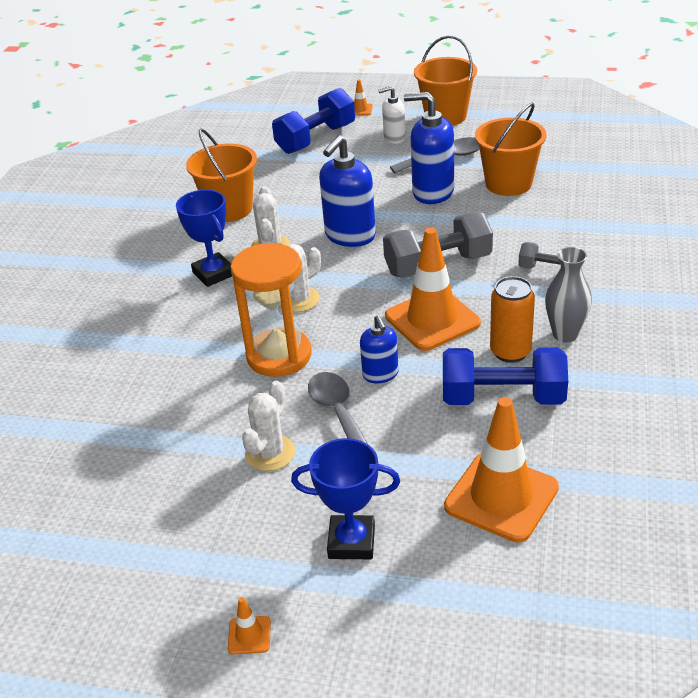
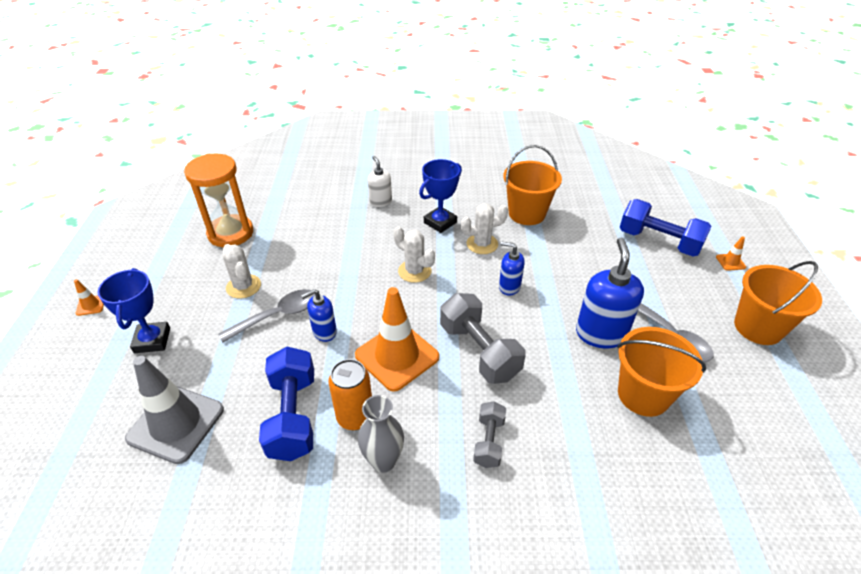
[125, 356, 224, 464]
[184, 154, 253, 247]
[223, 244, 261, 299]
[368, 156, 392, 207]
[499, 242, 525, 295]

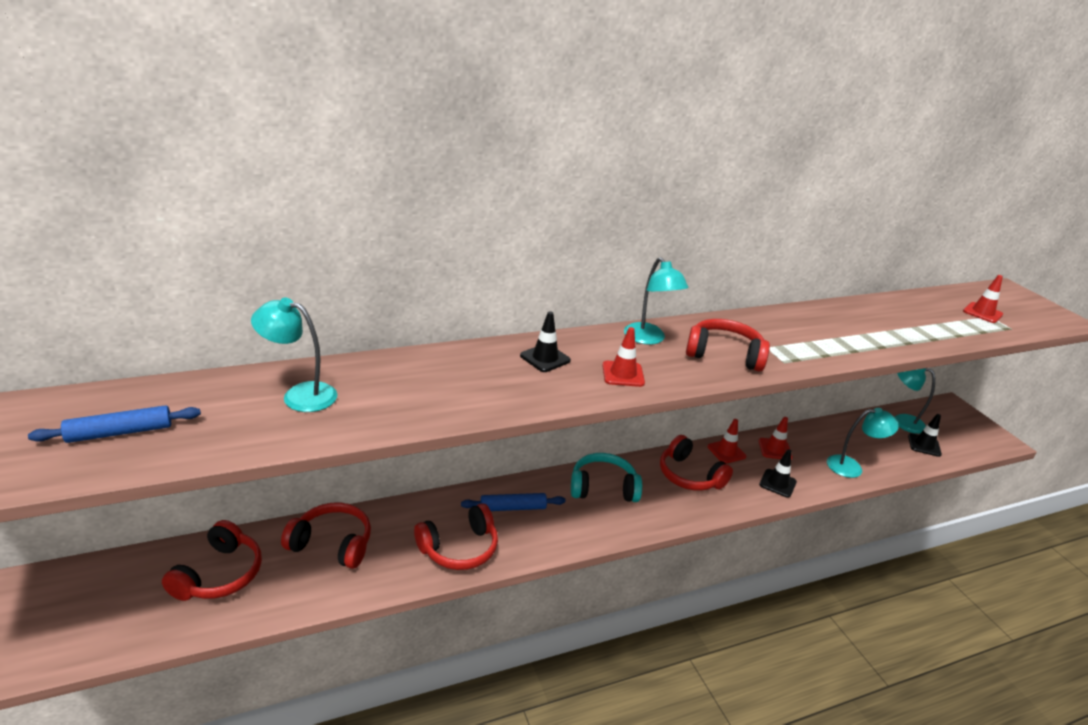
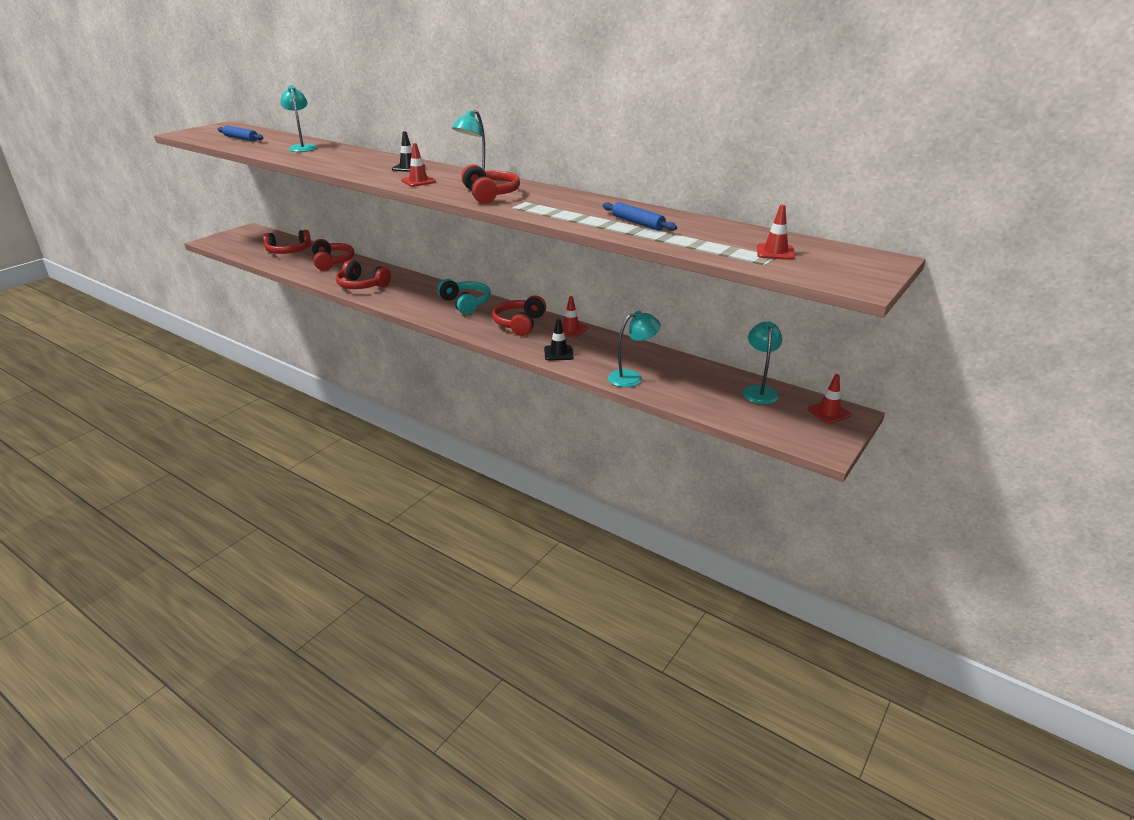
[603, 202, 677, 231]
[608, 311, 661, 387]
[807, 374, 851, 424]
[908, 414, 942, 457] (first image)

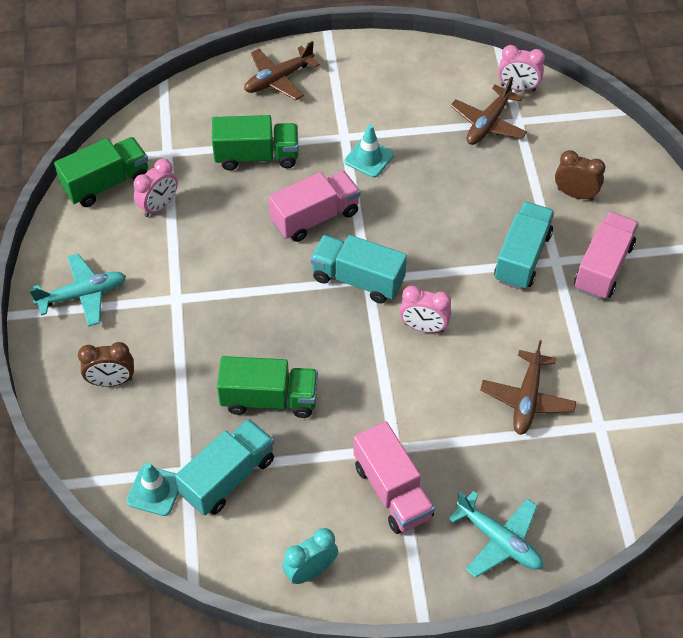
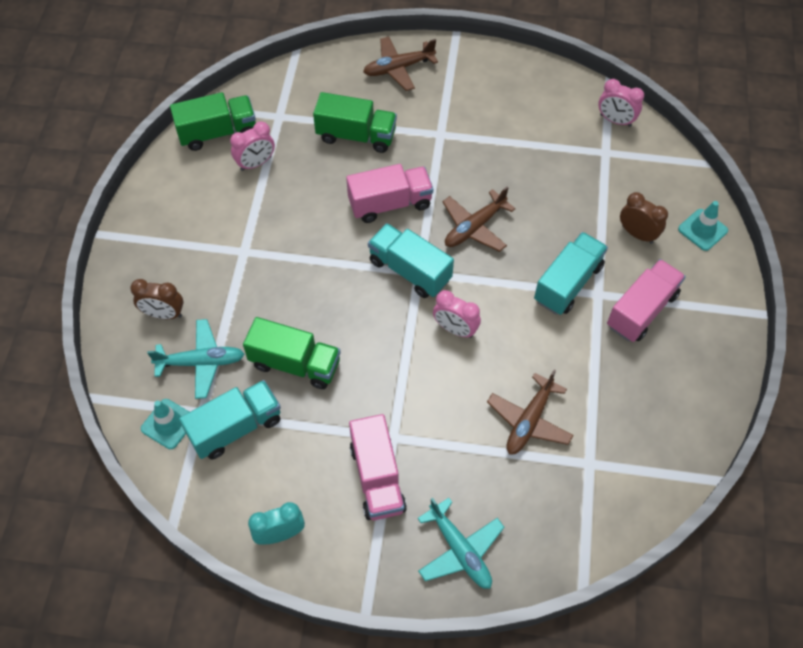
[147, 319, 244, 399]
[442, 186, 516, 252]
[678, 201, 728, 251]

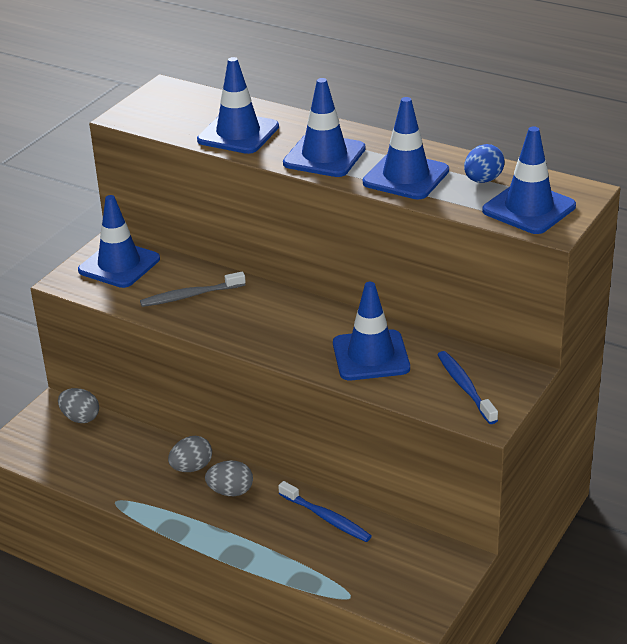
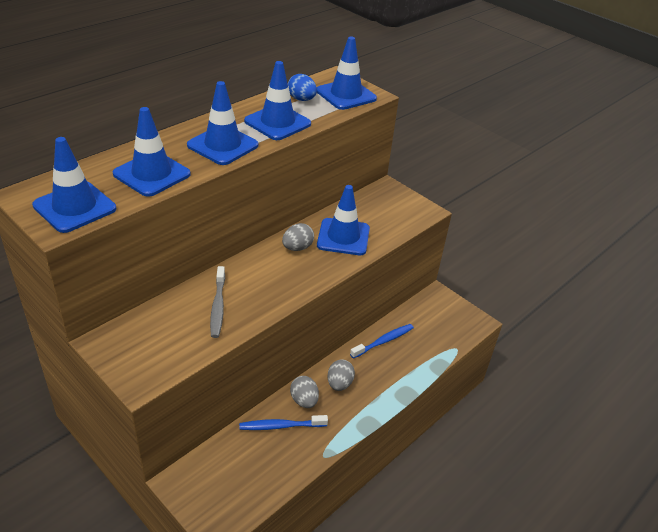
[32, 137, 116, 233]
[239, 415, 328, 430]
[282, 223, 314, 251]

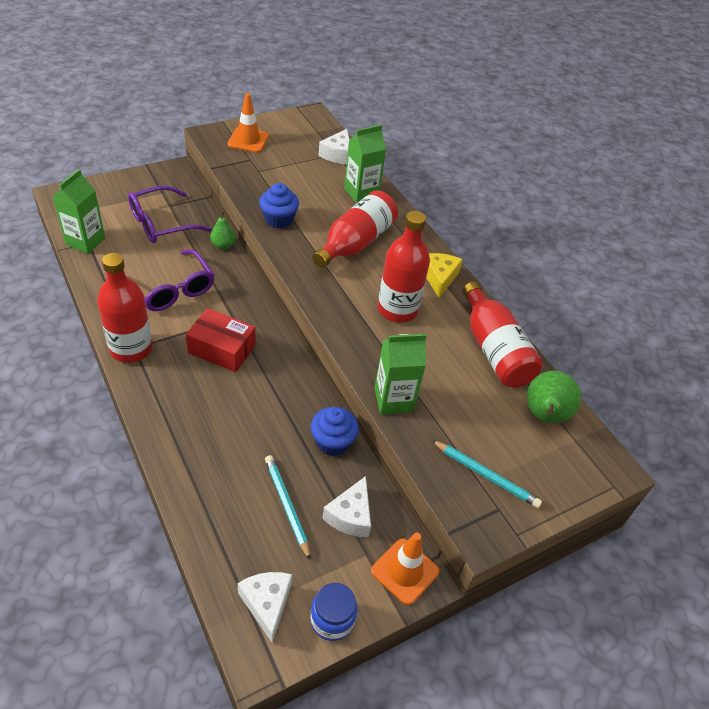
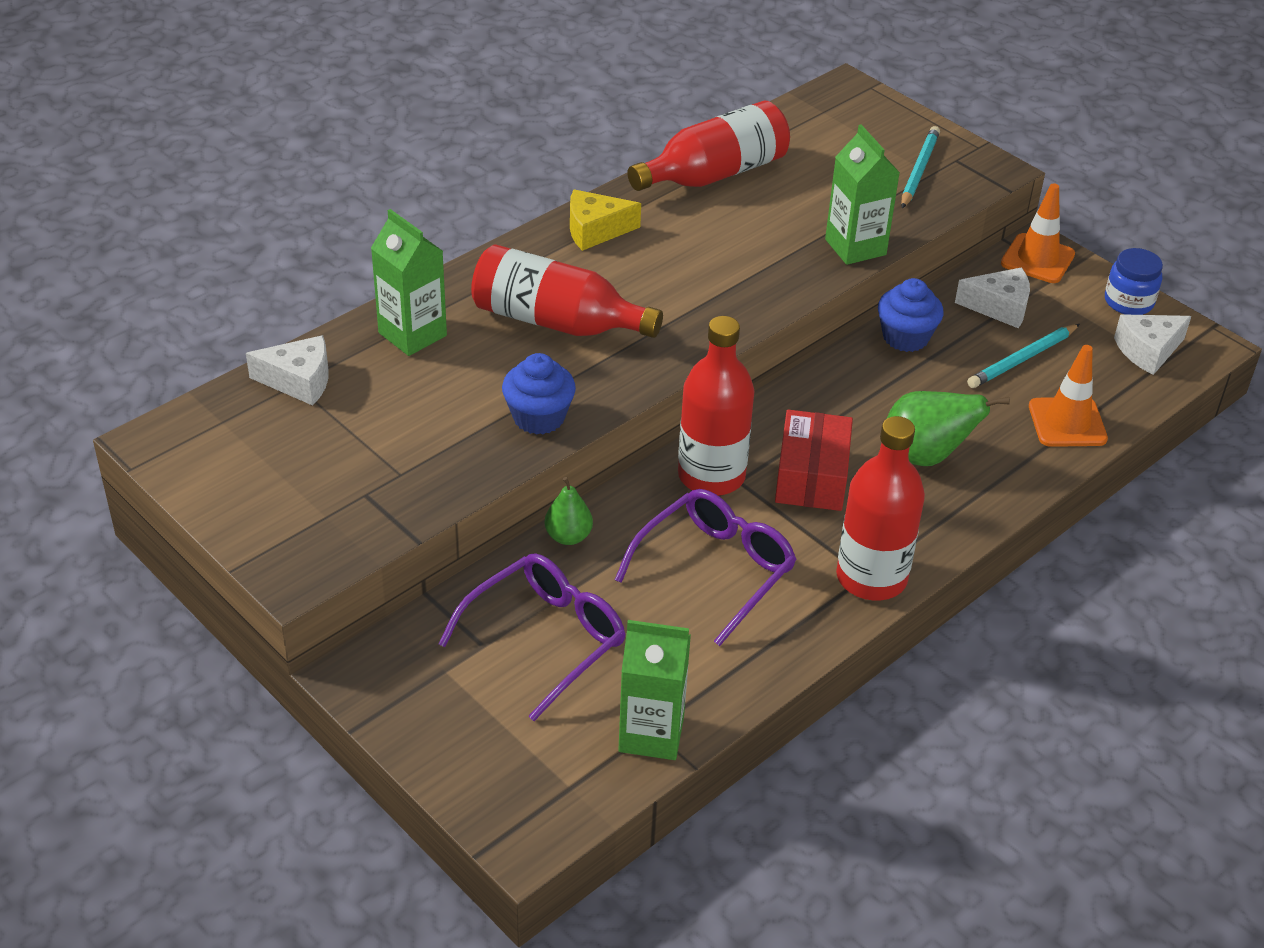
[439, 553, 625, 721]
[678, 316, 754, 496]
[886, 391, 1010, 466]
[1029, 345, 1108, 447]

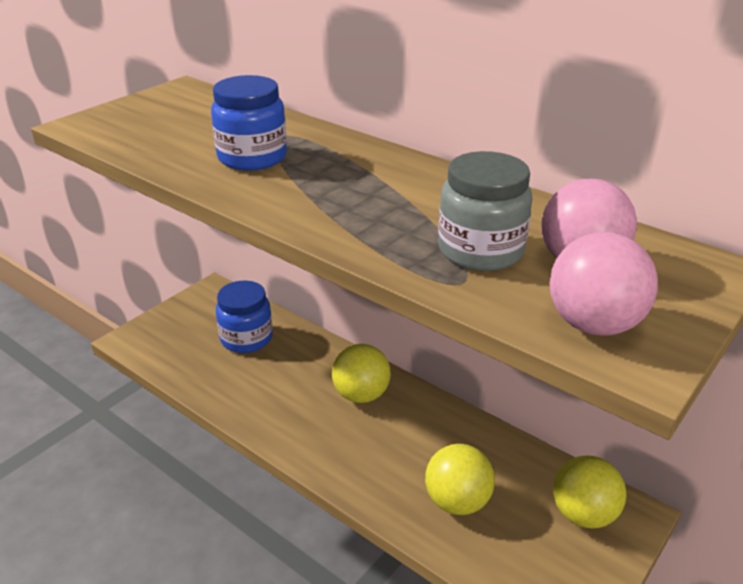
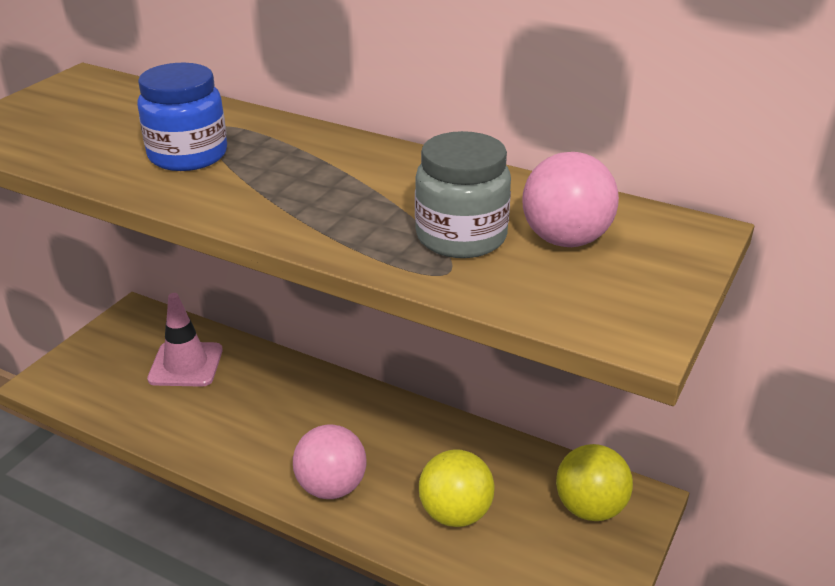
[147, 293, 223, 387]
[293, 424, 366, 499]
[332, 344, 391, 403] (first image)

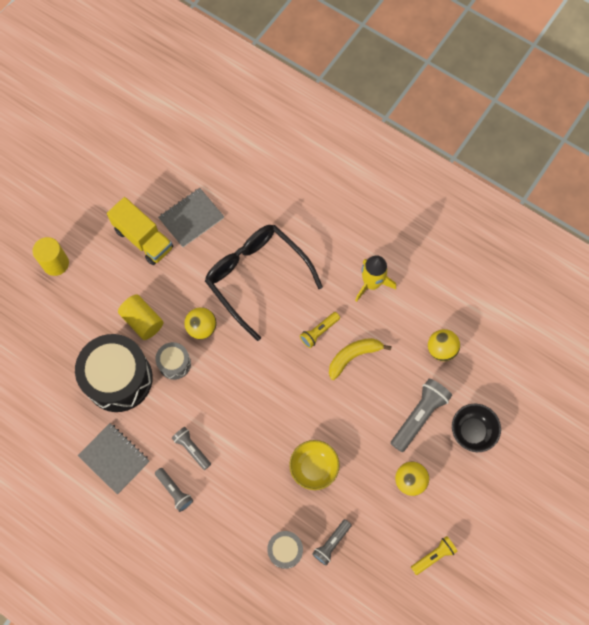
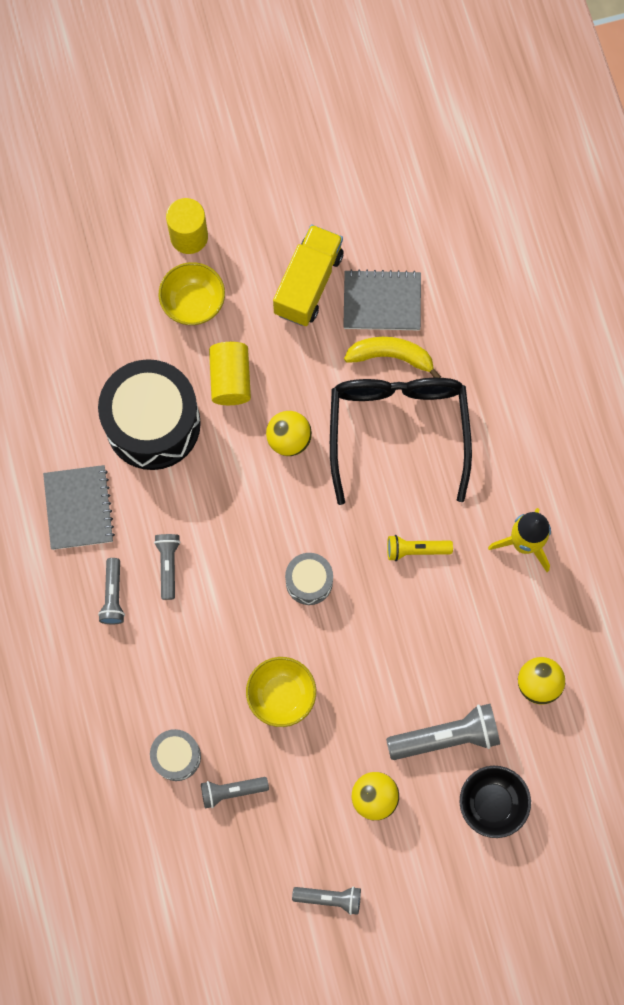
[159, 262, 225, 325]
[273, 225, 344, 326]
[285, 553, 333, 605]
[292, 886, 361, 915]
[344, 337, 441, 378]

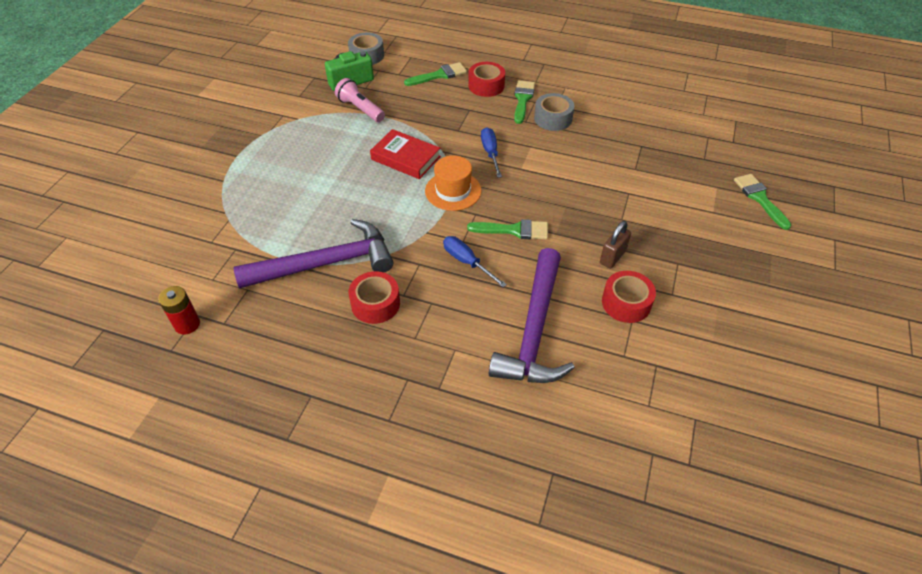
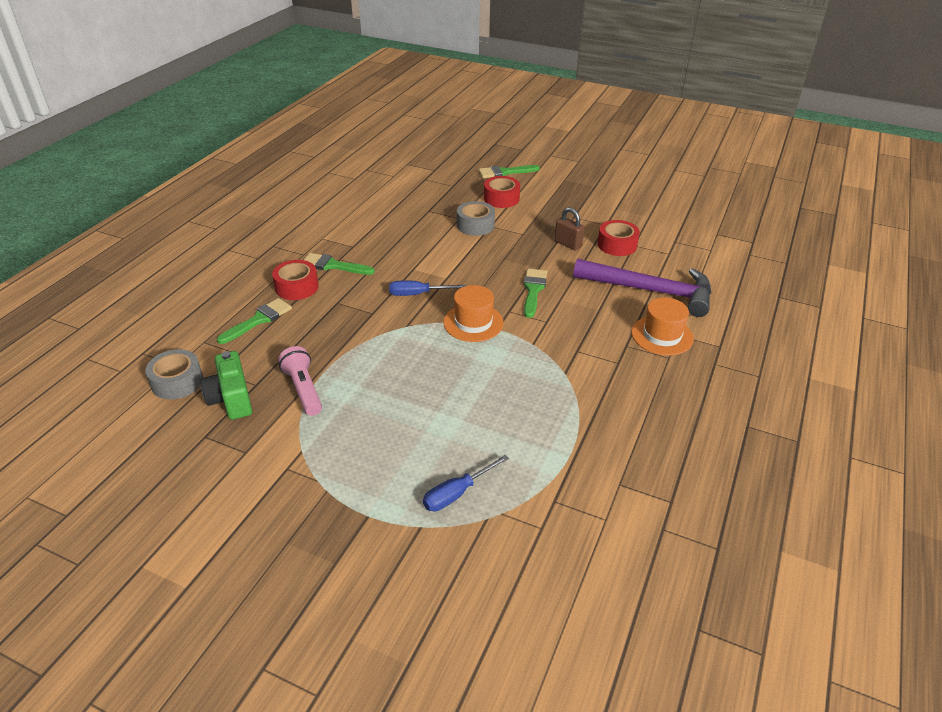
[217, 298, 292, 344]
[278, 346, 322, 416]
[423, 455, 509, 511]
[457, 201, 495, 236]
[484, 176, 520, 208]
[631, 297, 694, 356]
[158, 286, 200, 335] (first image)
[234, 219, 393, 289] (first image)
[370, 129, 441, 179] (first image)

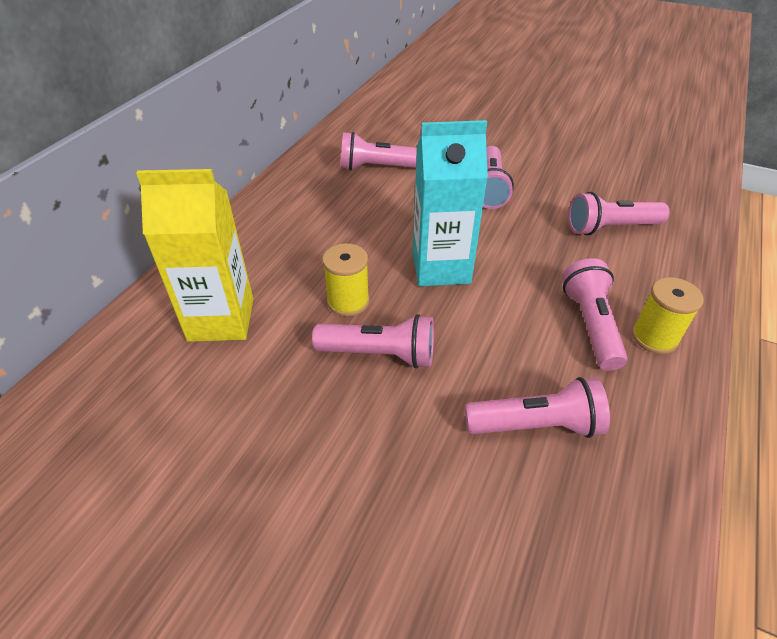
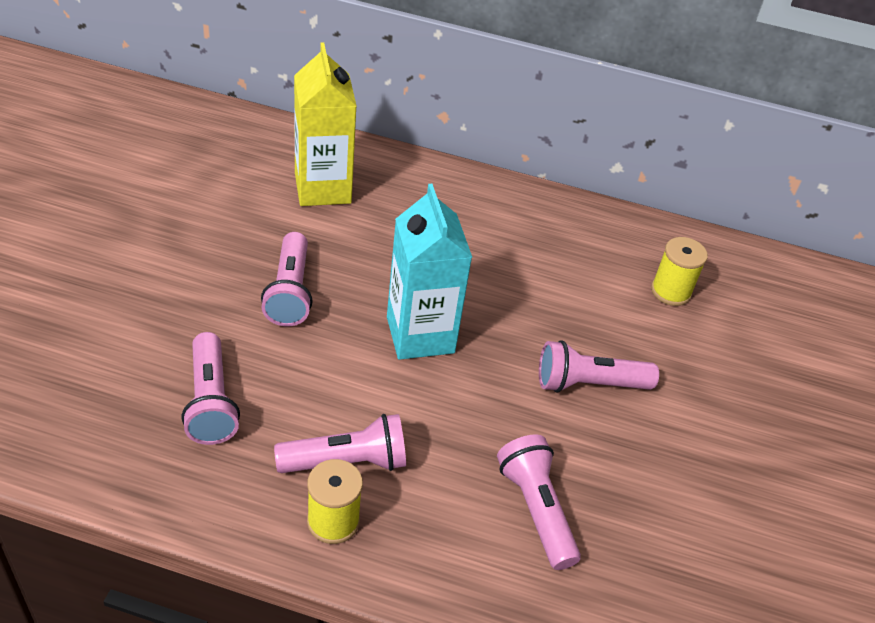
[651, 237, 708, 306]
[341, 132, 417, 171] (first image)

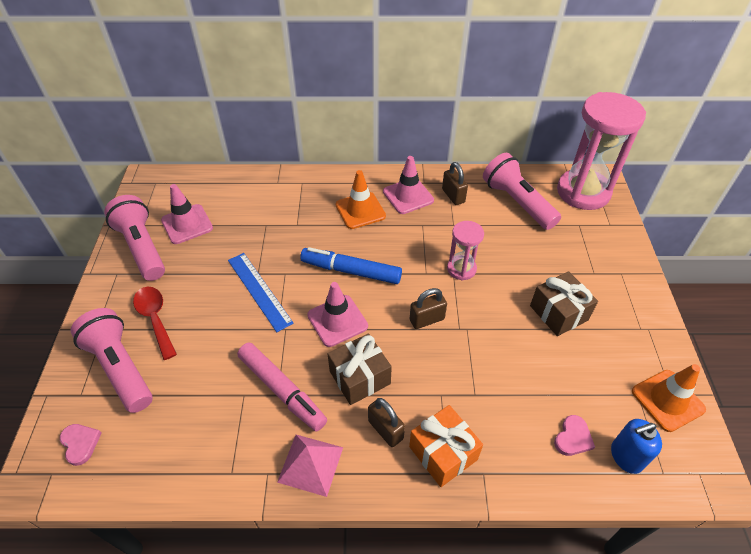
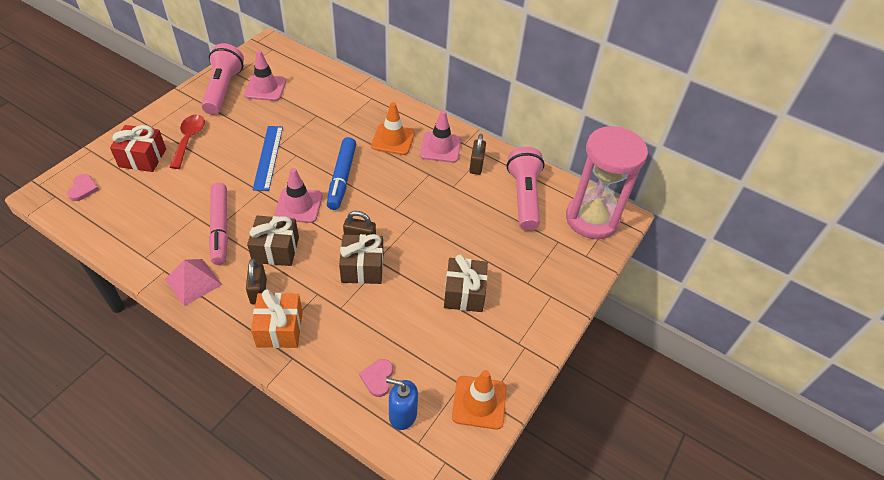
[110, 125, 166, 172]
[327, 137, 356, 210]
[339, 234, 383, 284]
[359, 359, 393, 397]
[447, 221, 484, 281] (first image)

